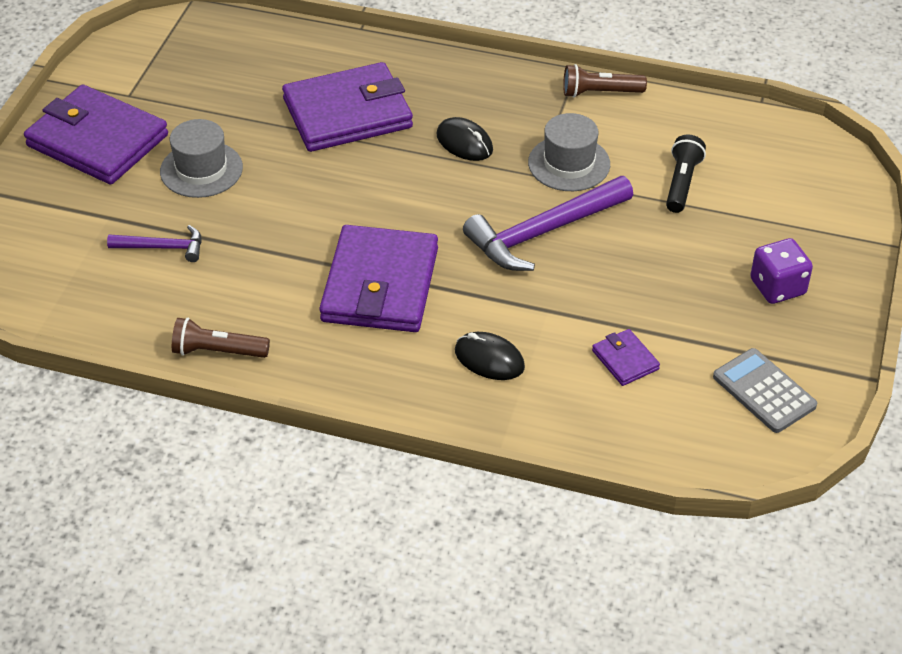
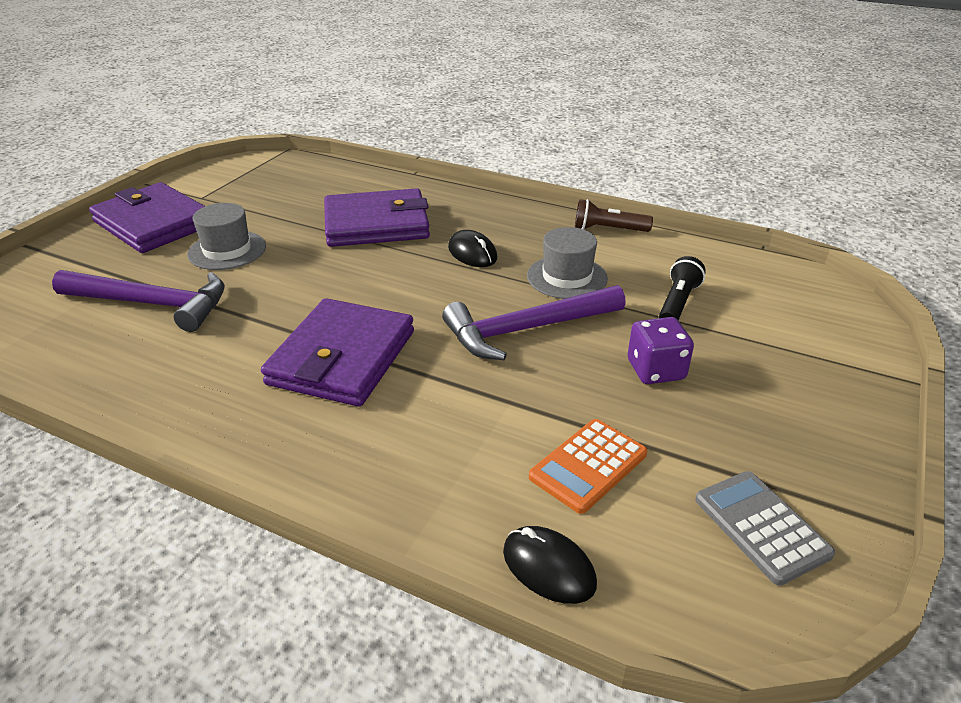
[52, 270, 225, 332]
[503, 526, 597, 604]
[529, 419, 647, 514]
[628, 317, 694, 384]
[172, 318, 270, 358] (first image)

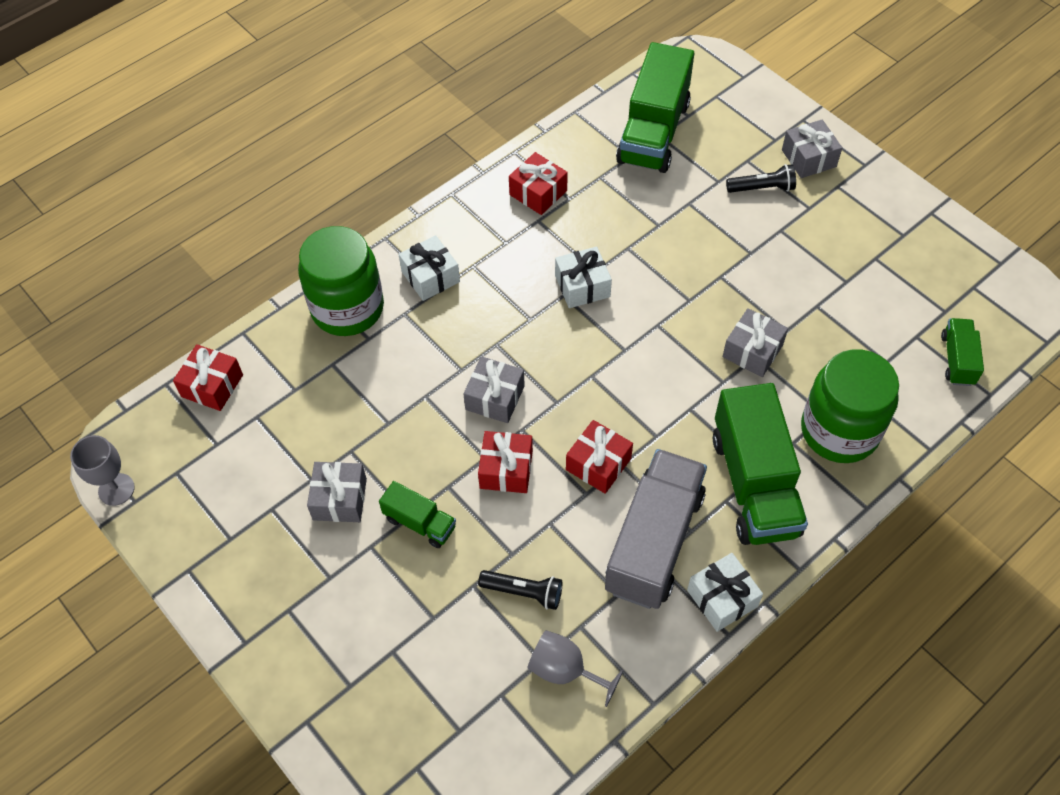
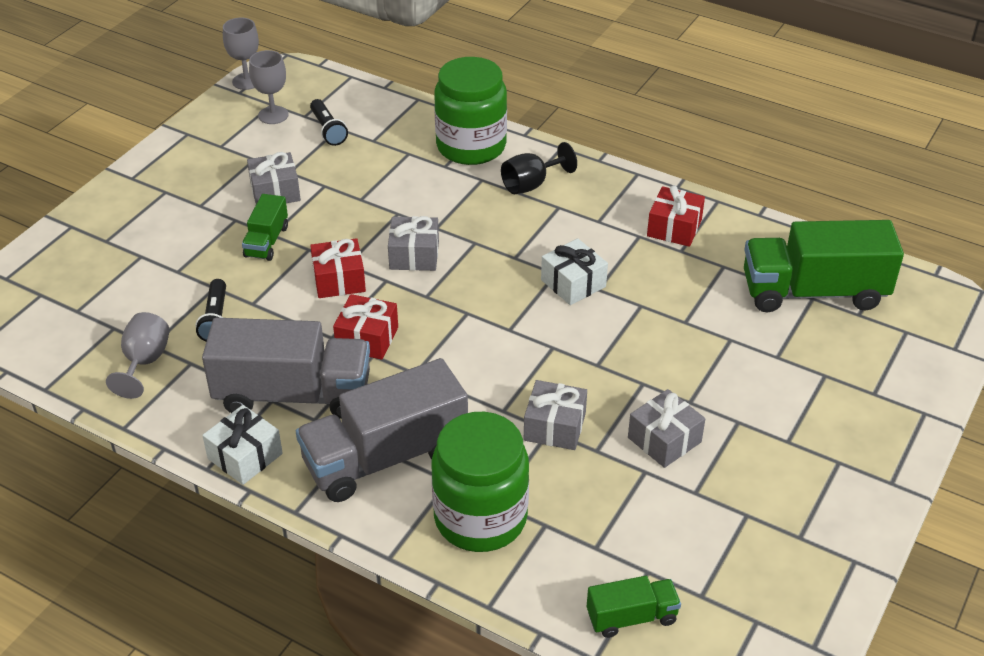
[249, 50, 289, 124]
[296, 358, 468, 502]
[310, 99, 348, 146]
[501, 142, 577, 194]
[628, 389, 705, 468]
[173, 344, 243, 411] (first image)

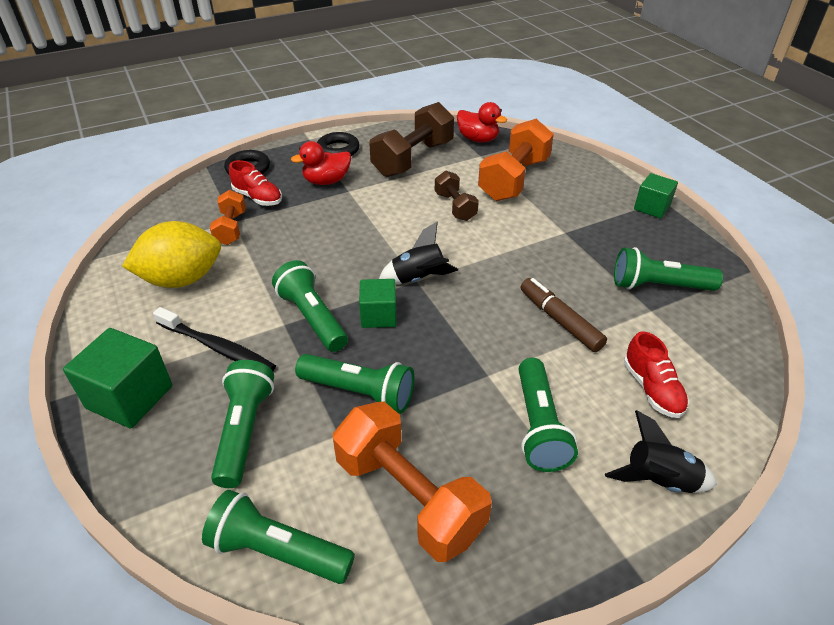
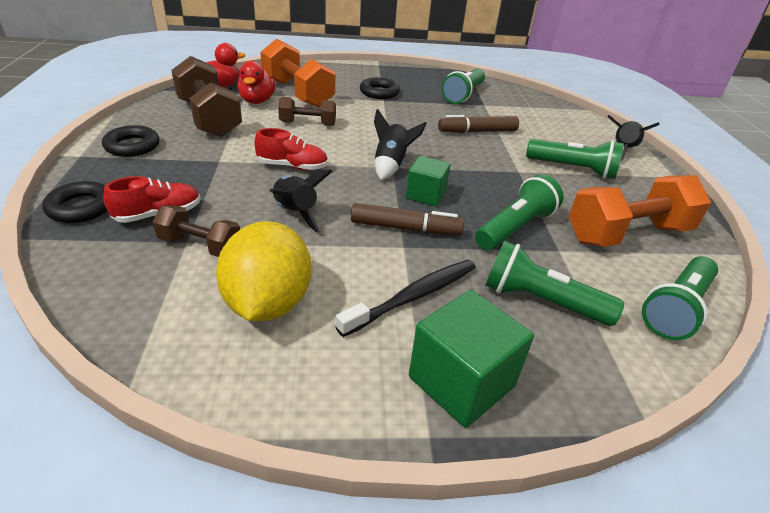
[153, 205, 240, 257]
[237, 61, 276, 104]
[254, 128, 328, 171]
[270, 169, 333, 233]
[351, 203, 464, 235]
[360, 77, 400, 99]
[634, 173, 678, 218] (first image)

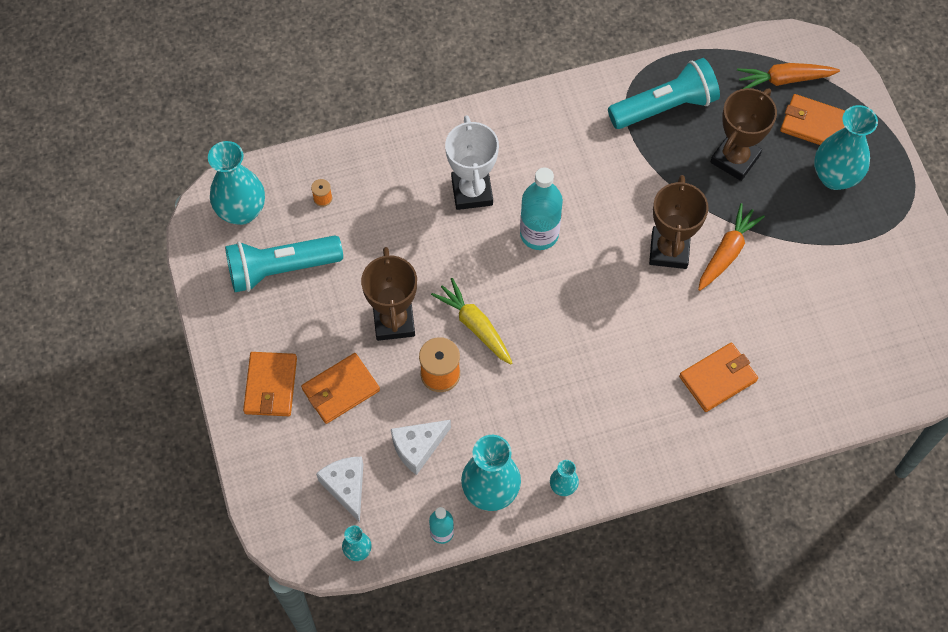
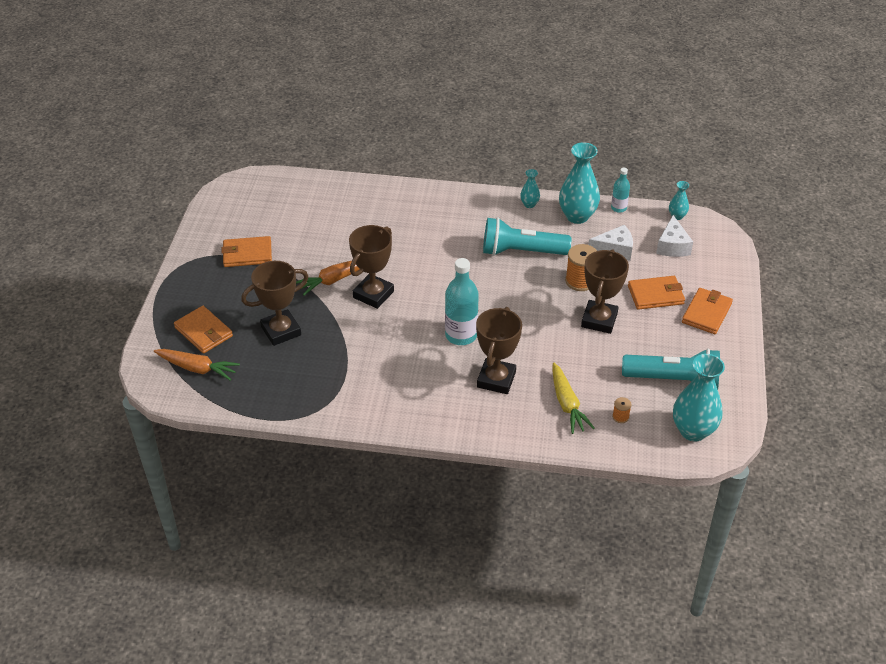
[221, 236, 272, 267]
[476, 307, 522, 394]
[483, 217, 571, 256]
[552, 363, 595, 434]
[814, 105, 878, 190] (first image)

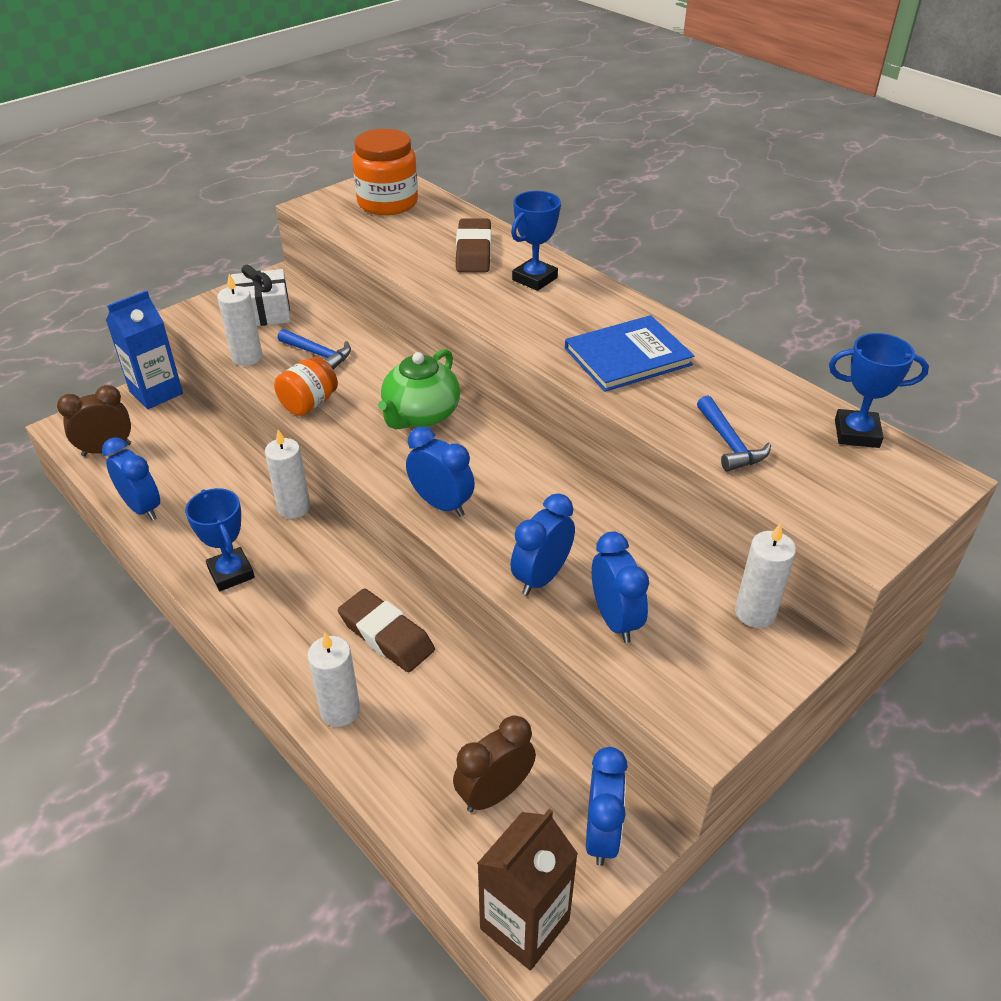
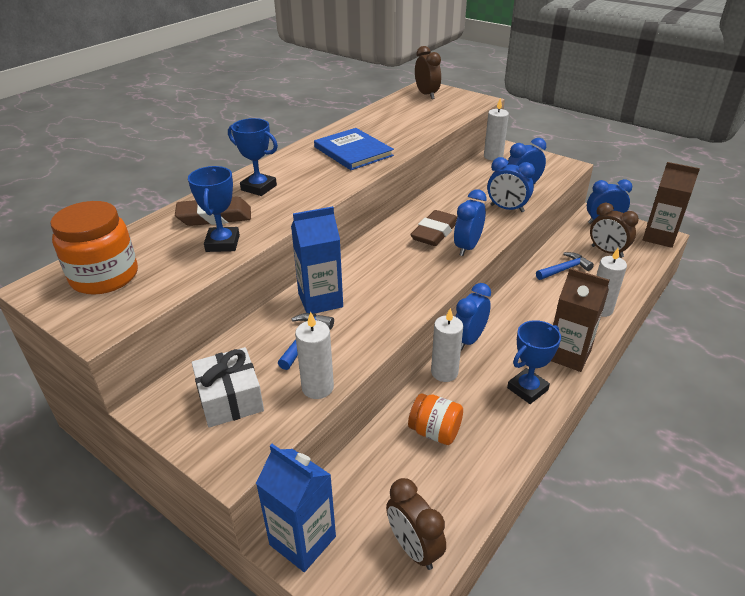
[188, 166, 240, 252]
[291, 206, 343, 313]
[408, 393, 463, 445]
[410, 210, 457, 246]
[415, 46, 441, 99]
[455, 283, 491, 350]
[536, 252, 594, 280]
[551, 268, 609, 372]
[378, 349, 460, 429] (first image)

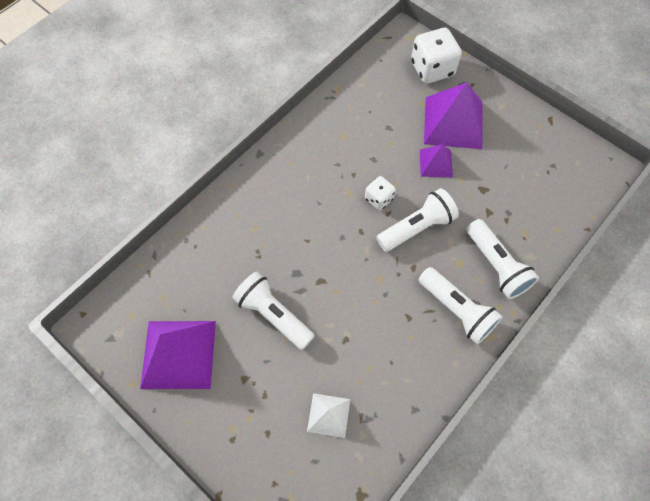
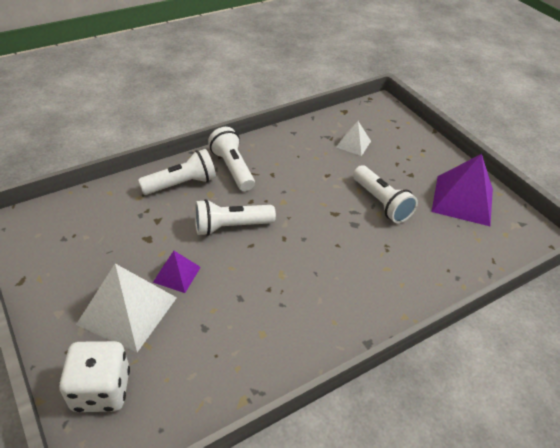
[76, 264, 177, 352]
[138, 149, 216, 195]
[365, 176, 396, 211] (first image)

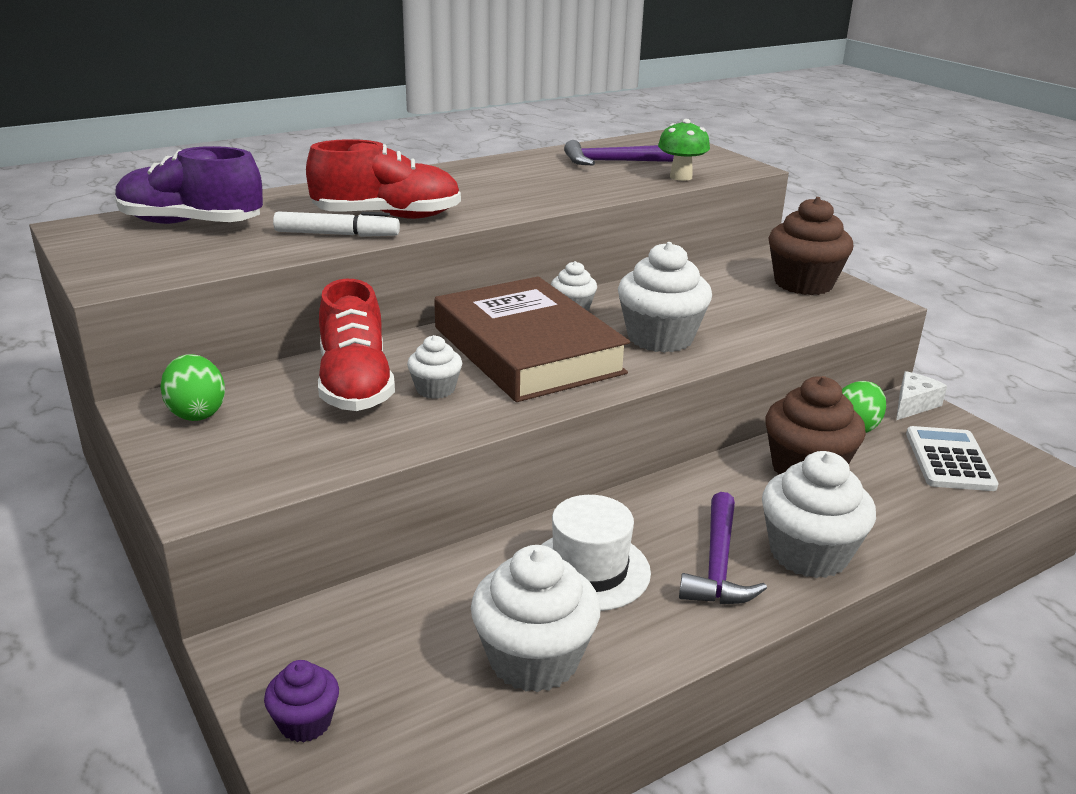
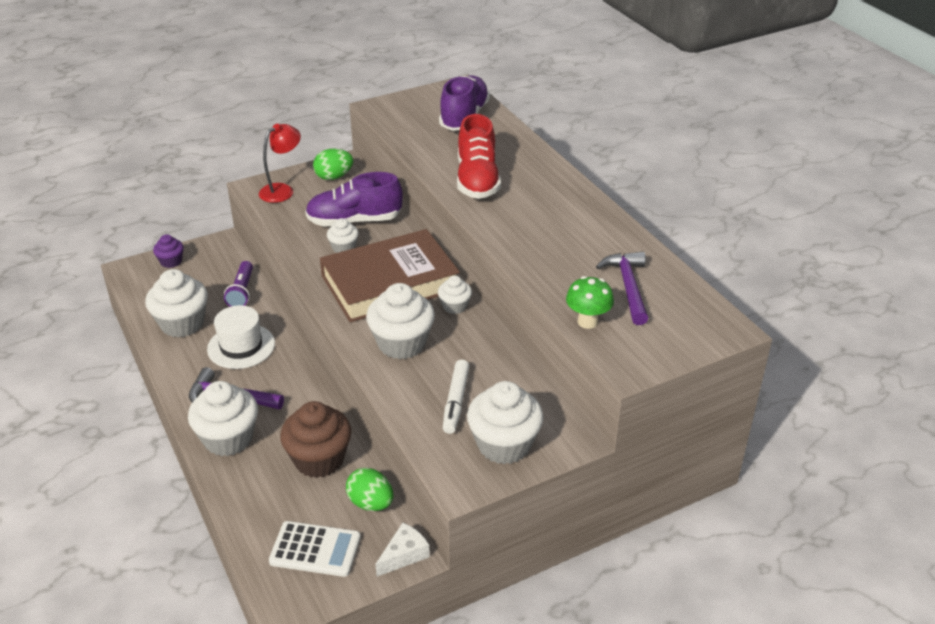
[224, 261, 253, 307]
[259, 124, 301, 203]
[305, 172, 403, 227]
[376, 522, 430, 576]
[443, 360, 470, 434]
[467, 381, 544, 464]

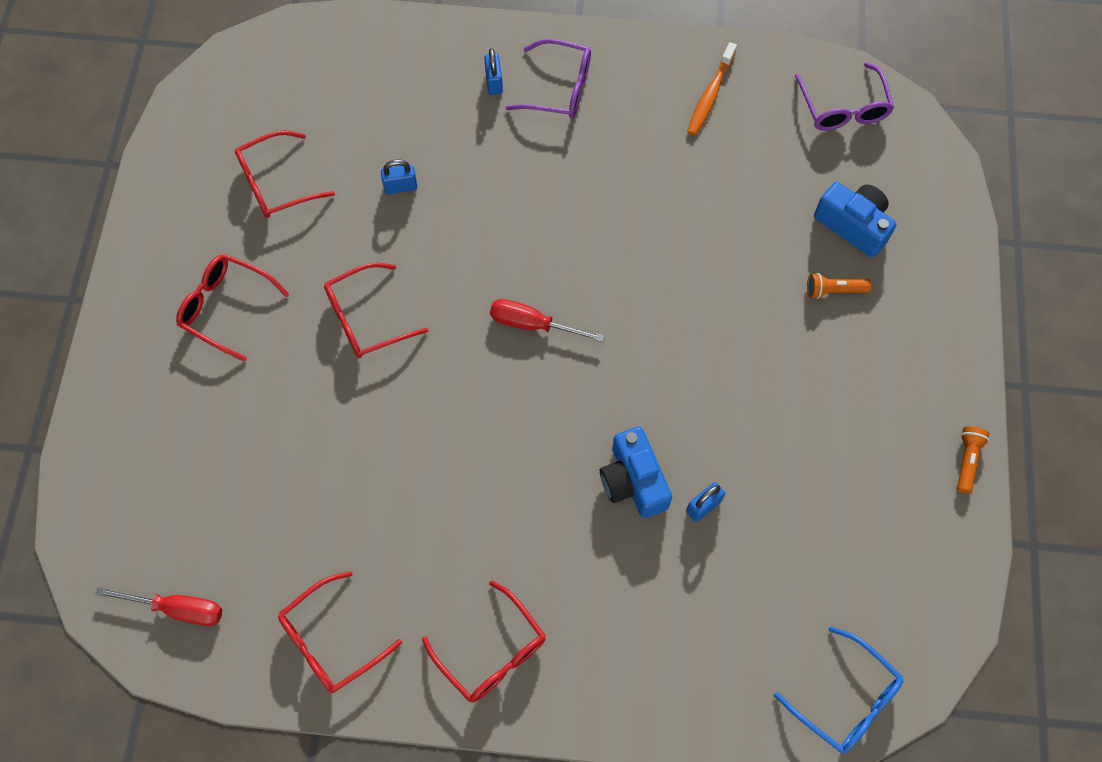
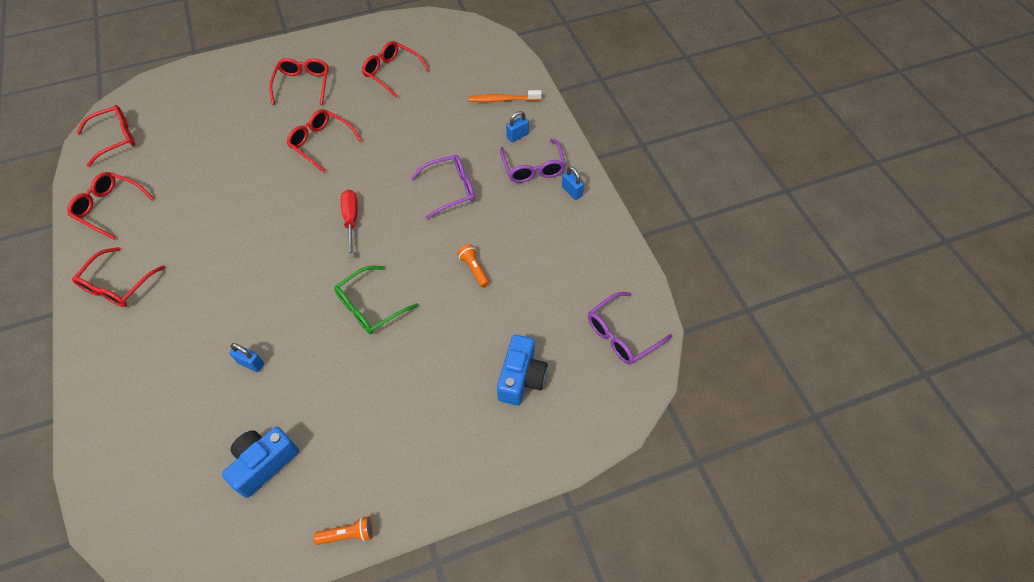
[77, 105, 135, 167]
[222, 427, 299, 498]
[334, 266, 418, 334]
[411, 155, 475, 219]
[457, 244, 489, 287]
[469, 90, 542, 102]
[562, 166, 584, 200]
[774, 626, 903, 754] (first image)

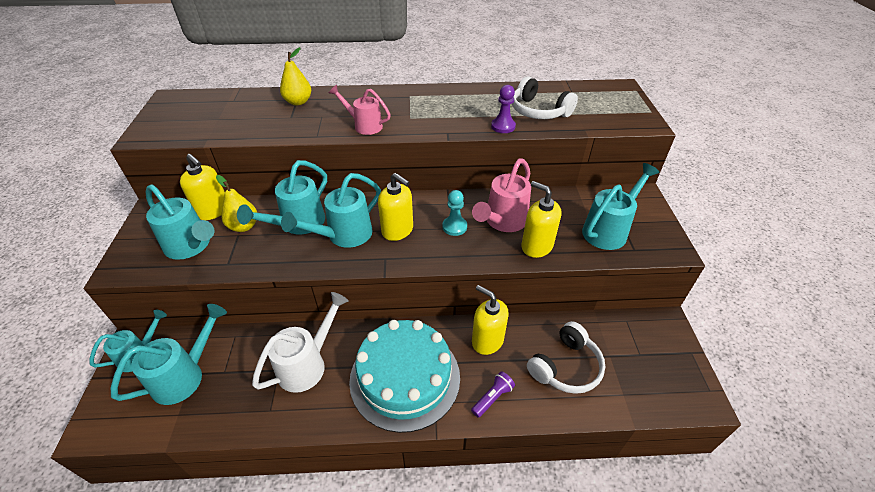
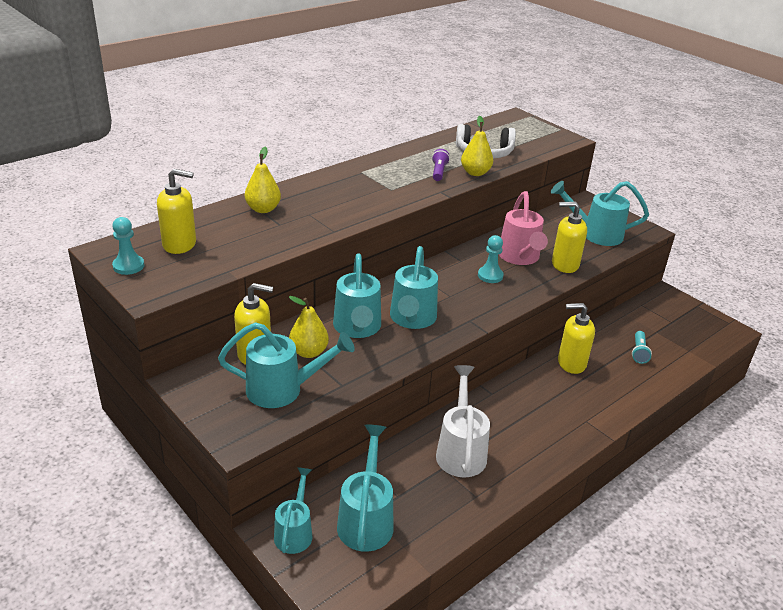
[112, 217, 144, 275]
[157, 169, 196, 254]
[432, 149, 450, 181]
[461, 116, 493, 176]
[551, 181, 649, 246]
[632, 331, 652, 364]
[329, 85, 391, 135] (first image)
[349, 320, 460, 433] (first image)

